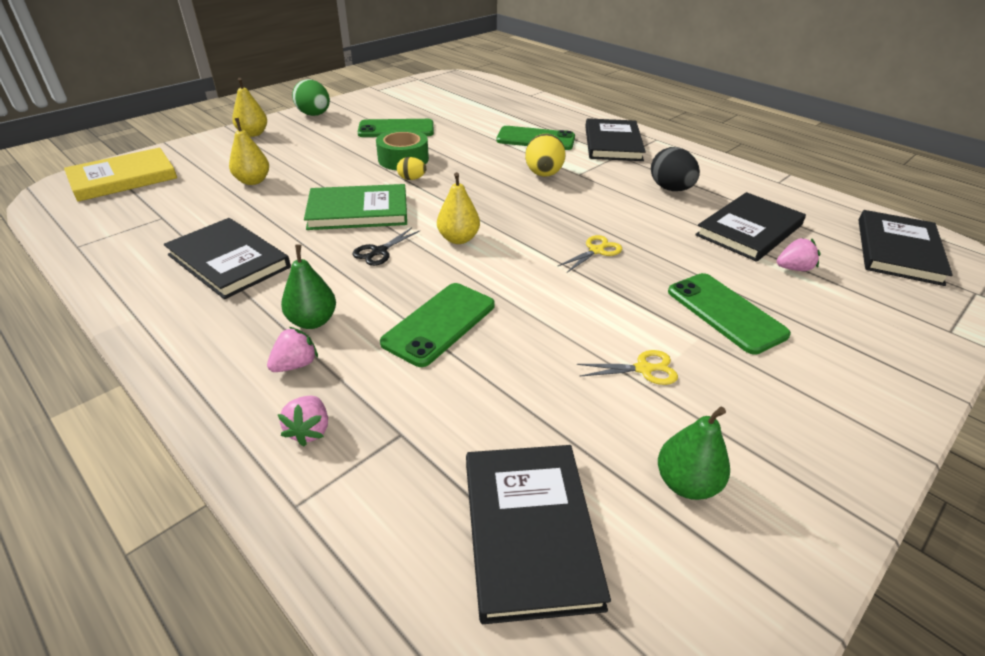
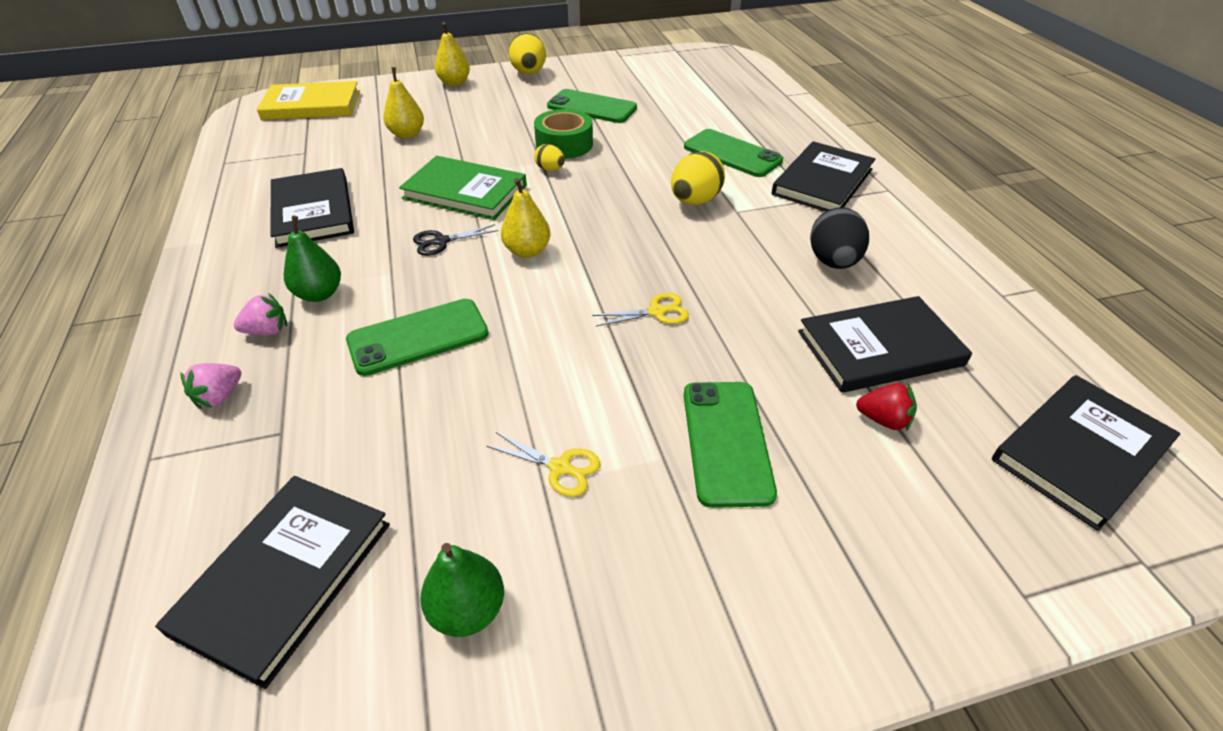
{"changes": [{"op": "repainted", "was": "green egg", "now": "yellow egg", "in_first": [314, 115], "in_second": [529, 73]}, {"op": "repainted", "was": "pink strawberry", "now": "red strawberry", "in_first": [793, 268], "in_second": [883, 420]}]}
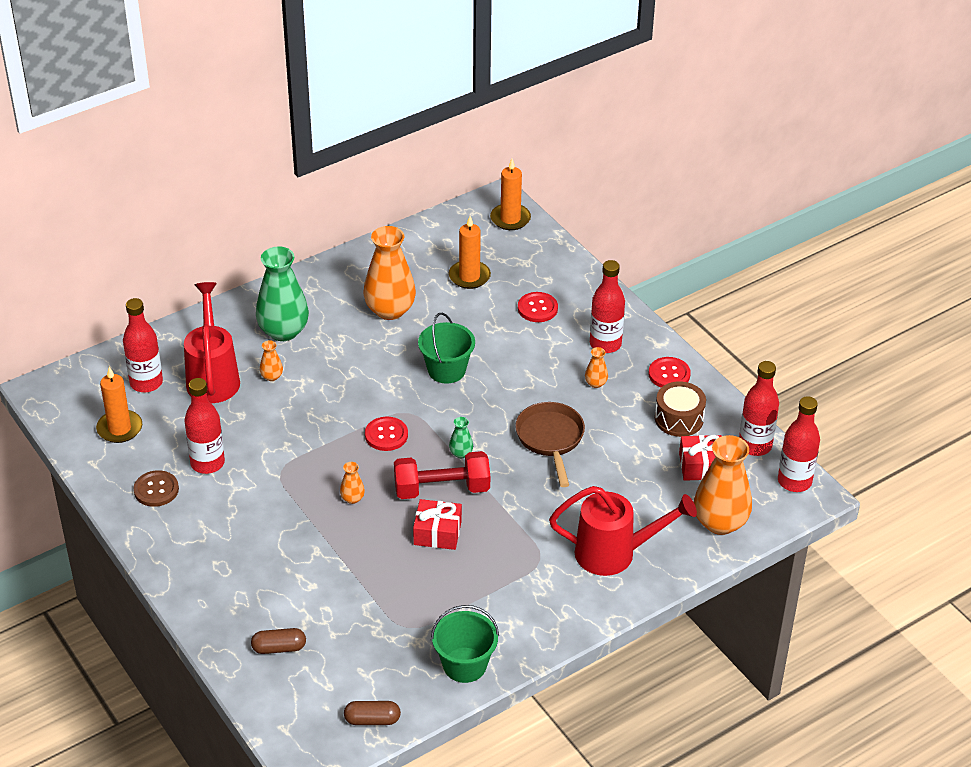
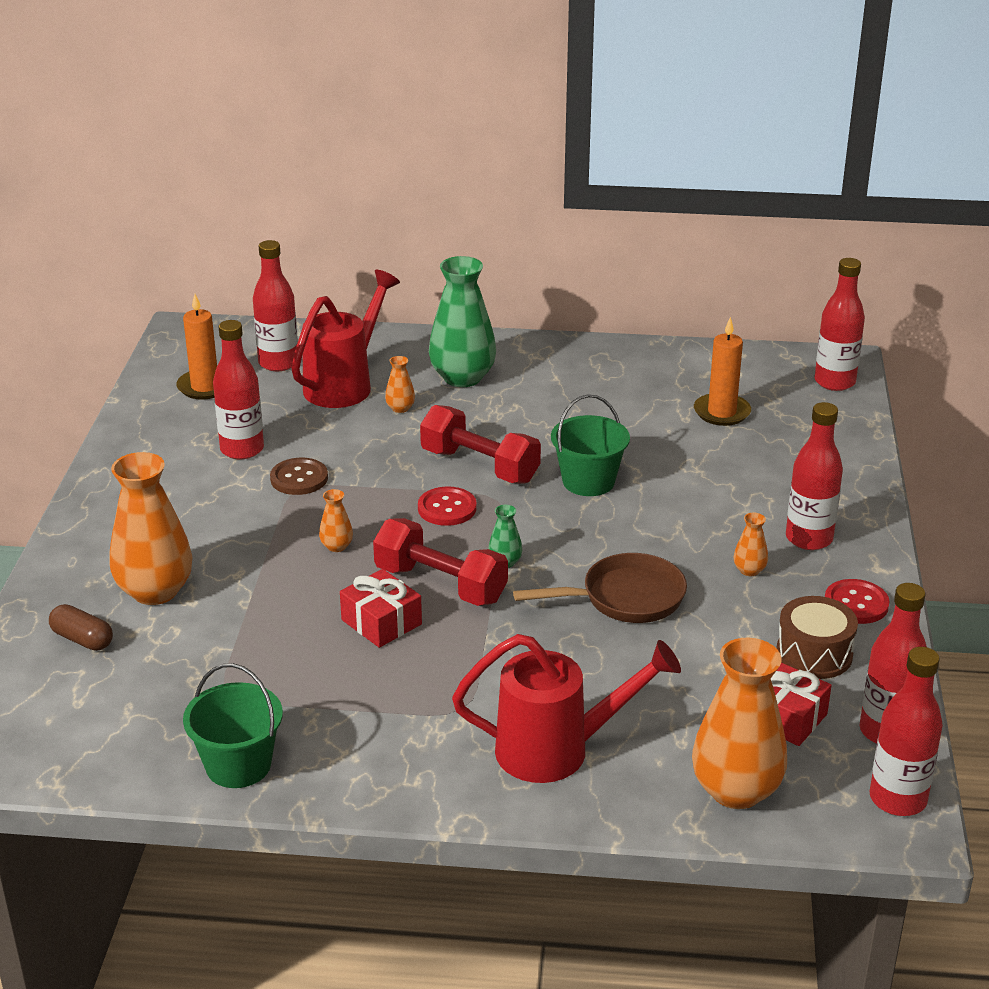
{"changes": [{"op": "shifted", "was": "brown button", "in_first": [156, 490], "in_second": [299, 478]}, {"op": "gone", "was": "brown capsule", "in_first": [372, 720]}, {"op": "shifted", "was": "orange vase", "in_first": [390, 310], "in_second": [155, 591]}, {"op": "swapped", "was": "orange candle", "now": "red bottle", "in_first": [510, 219], "in_second": [834, 382]}, {"op": "rotated", "was": "brown pan", "in_first": [550, 439], "in_second": [625, 598], "clockwise": 45}, {"op": "gone", "was": "red button", "in_first": [537, 308]}, {"op": "rotated", "was": "red watering can", "in_first": [614, 553], "in_second": [557, 750], "clockwise": -45}, {"op": "new", "now": "red dumbbell", "in_second": [480, 466]}]}
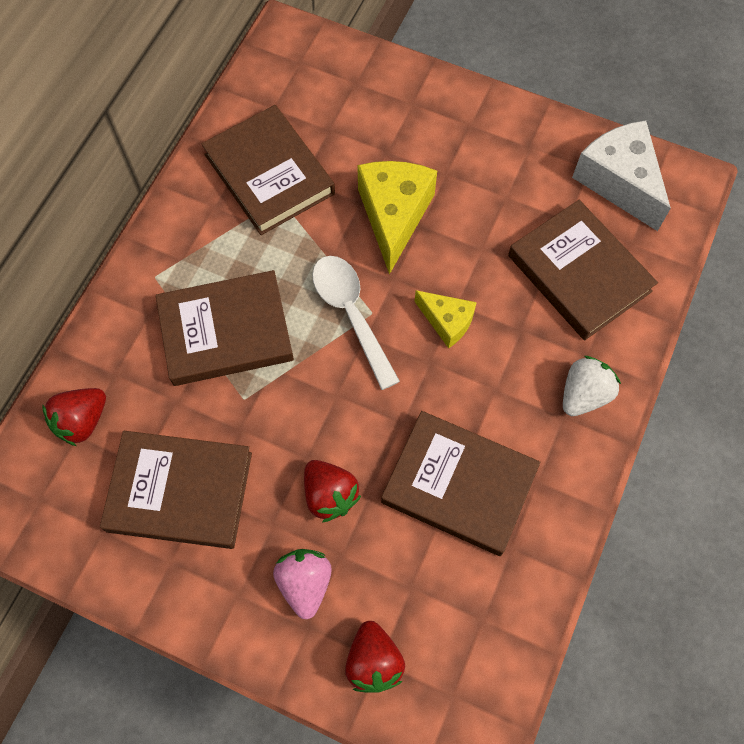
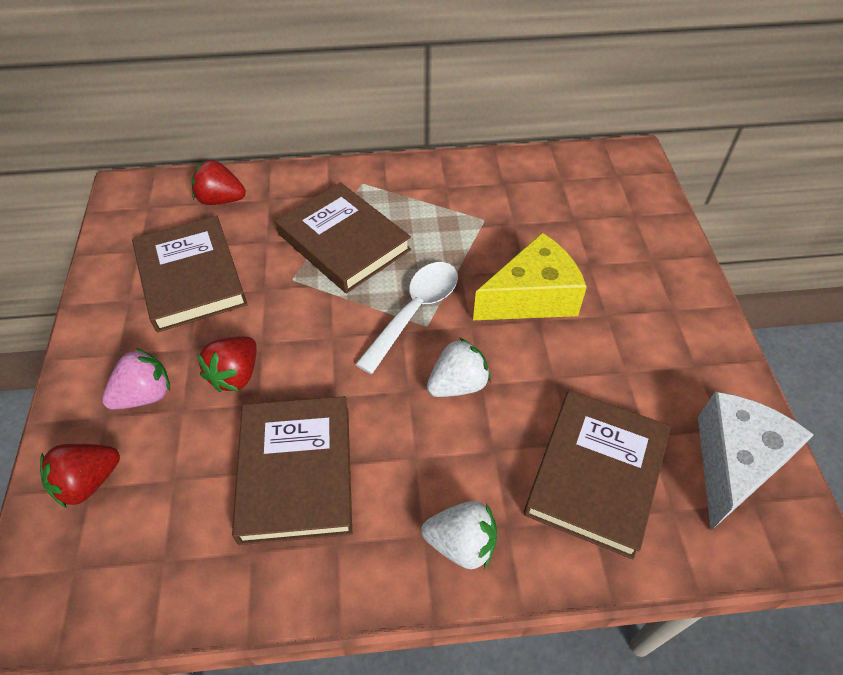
{"changes": [{"op": "gone", "was": "brown book", "in_first": [269, 174]}, {"op": "swapped", "was": "yellow cheese", "now": "white strawberry", "in_first": [447, 322], "in_second": [458, 384]}]}
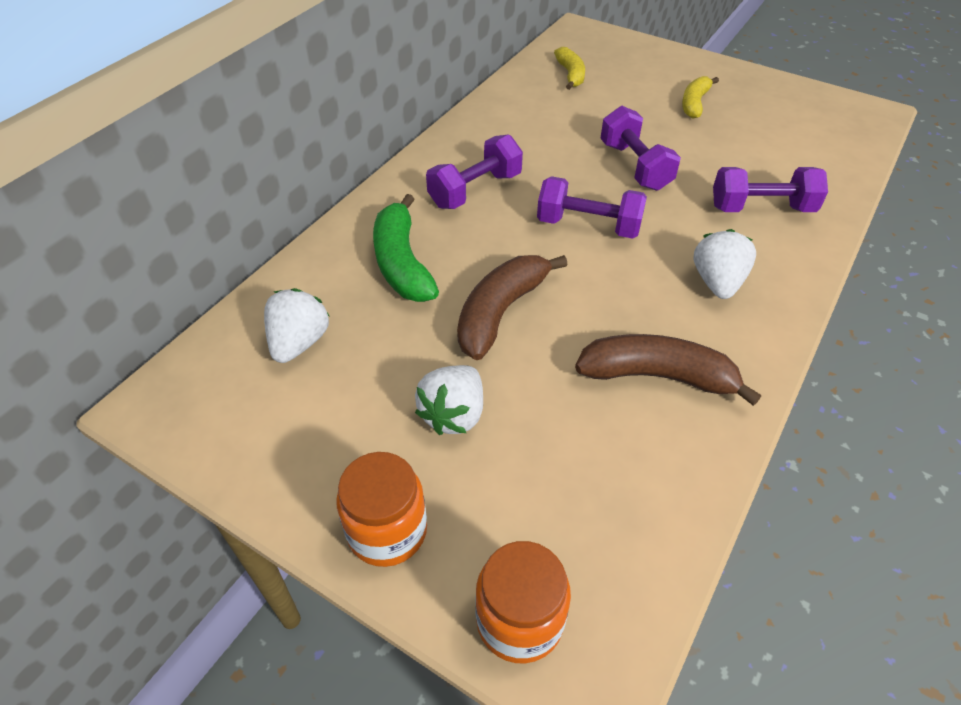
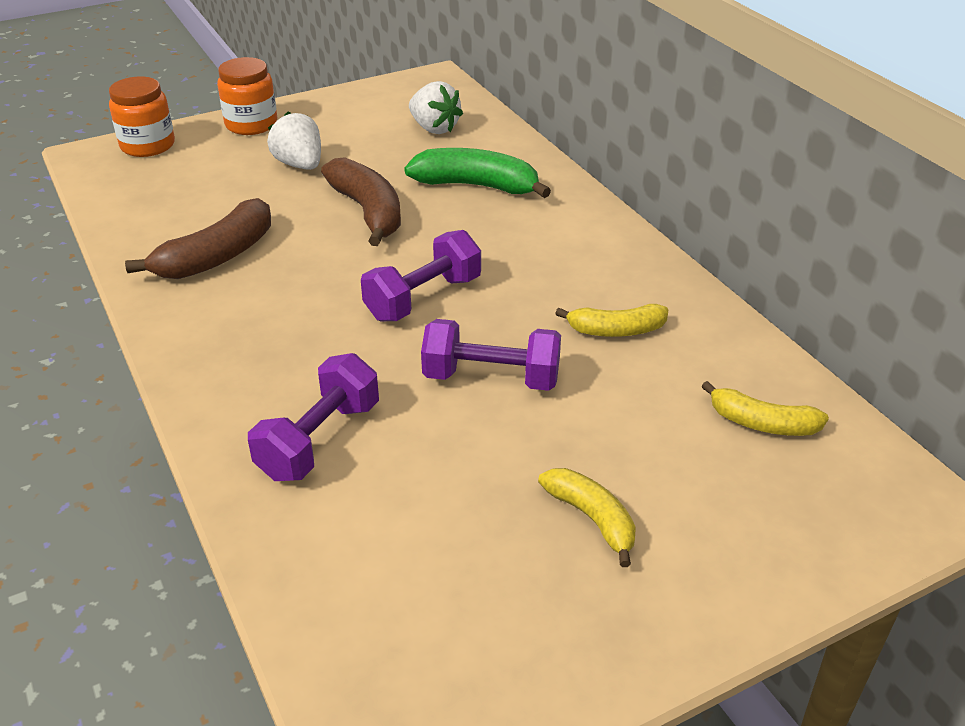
{"changes": [{"op": "gone", "was": "purple dumbbell", "in_first": [475, 190]}, {"op": "gone", "was": "white strawberry", "in_first": [717, 282]}, {"op": "new", "now": "yellow banana", "in_second": [616, 330]}]}
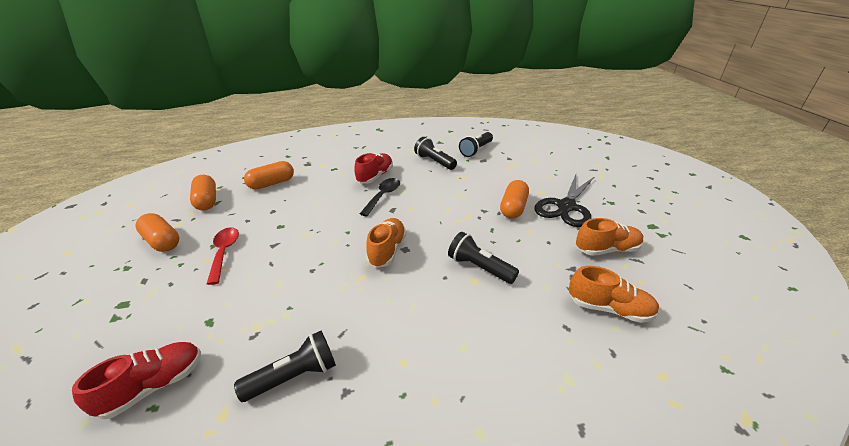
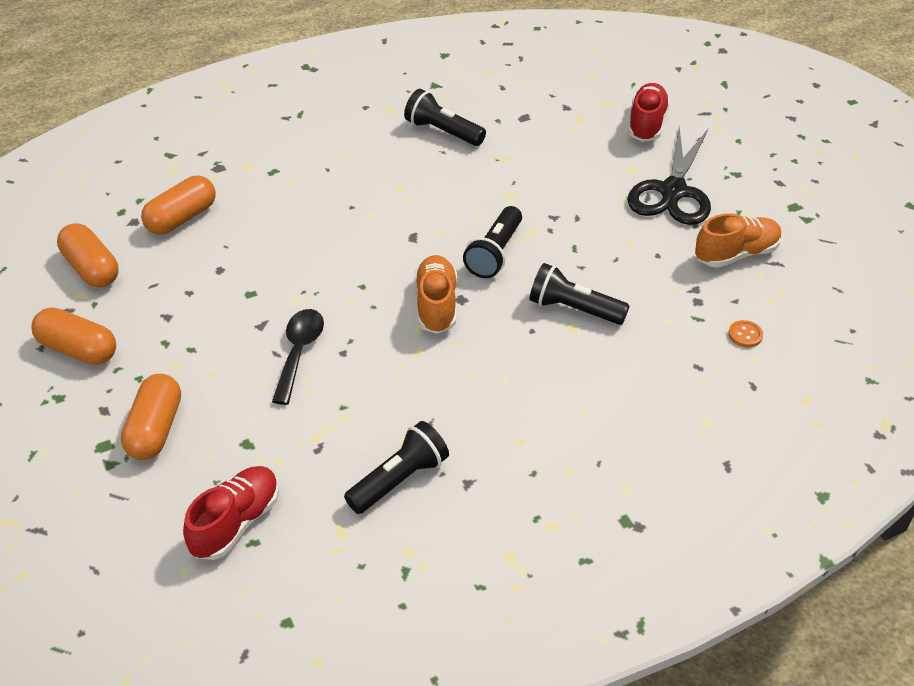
{"changes": [{"op": "gone", "was": "red spoon", "in_first": [224, 253]}, {"op": "shifted", "was": "red shoe", "in_first": [375, 176], "in_second": [646, 124]}, {"op": "shifted", "was": "black spoon", "in_first": [383, 196], "in_second": [299, 352]}, {"op": "shifted", "was": "black flashlight", "in_first": [476, 150], "in_second": [495, 253]}, {"op": "shifted", "was": "orange capsule", "in_first": [513, 208], "in_second": [155, 429]}, {"op": "swapped", "was": "orange shoe", "now": "orange button", "in_first": [609, 308], "in_second": [745, 335]}]}
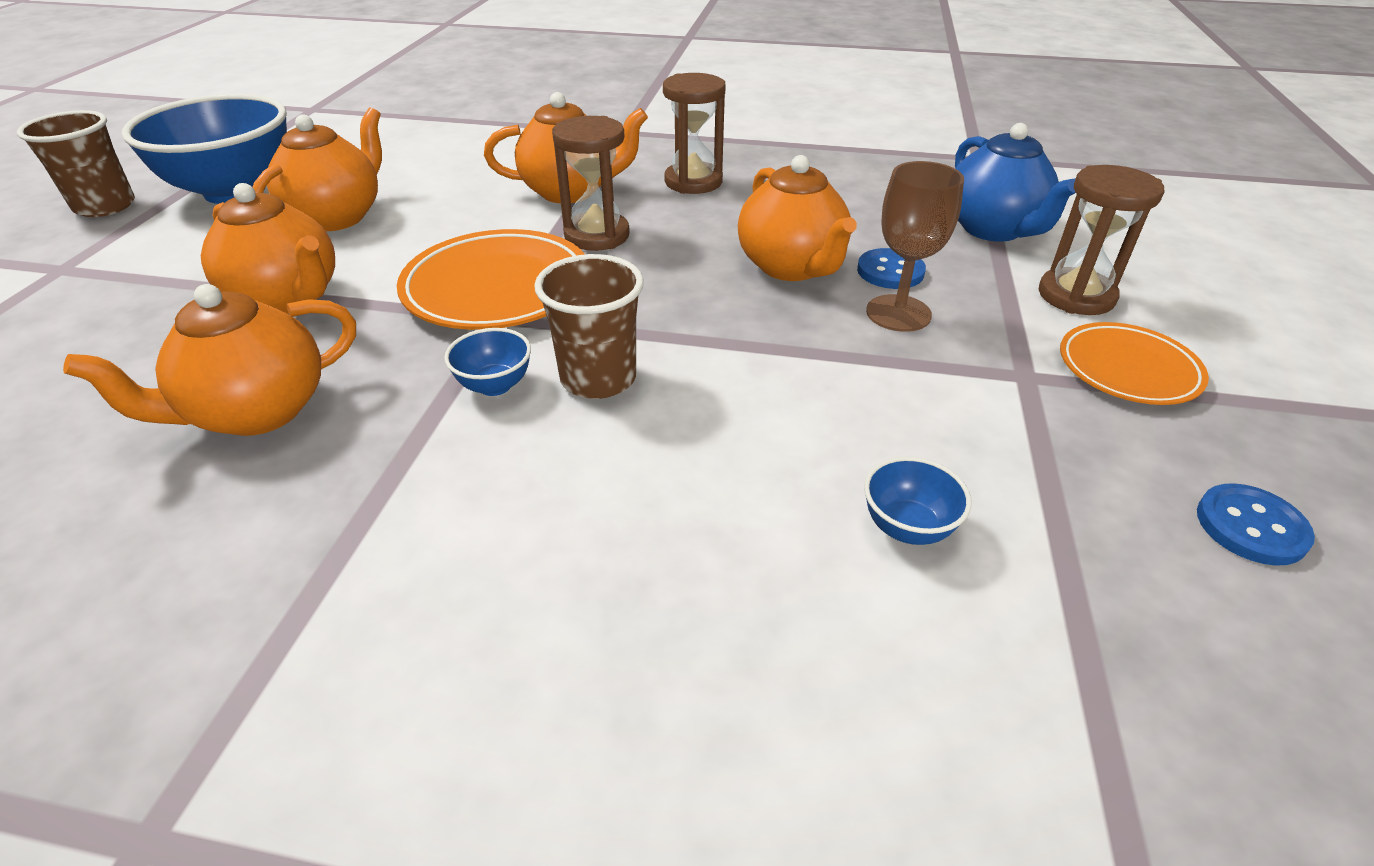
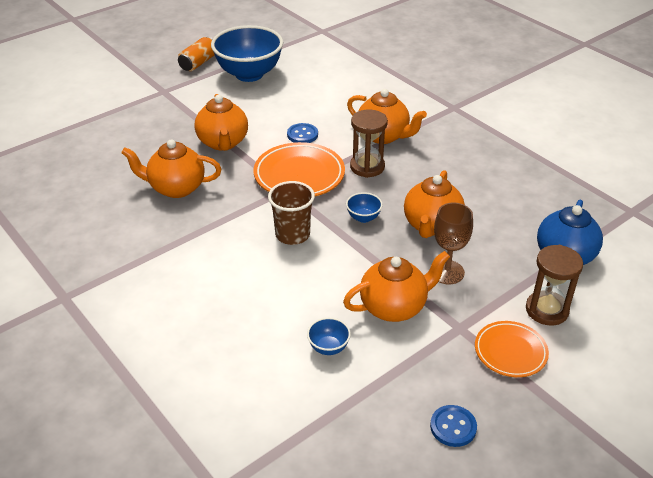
{"changes": [{"op": "swapped", "was": "brown cup", "now": "orange can", "in_first": [105, 206], "in_second": [198, 63]}, {"op": "shifted", "was": "orange teapot", "in_first": [337, 217], "in_second": [394, 307]}, {"op": "shifted", "was": "blue bowl", "in_first": [495, 385], "in_second": [363, 218]}, {"op": "gone", "was": "brown hourglass", "in_first": [693, 182]}, {"op": "shifted", "was": "blue button", "in_first": [890, 271], "in_second": [302, 135]}]}
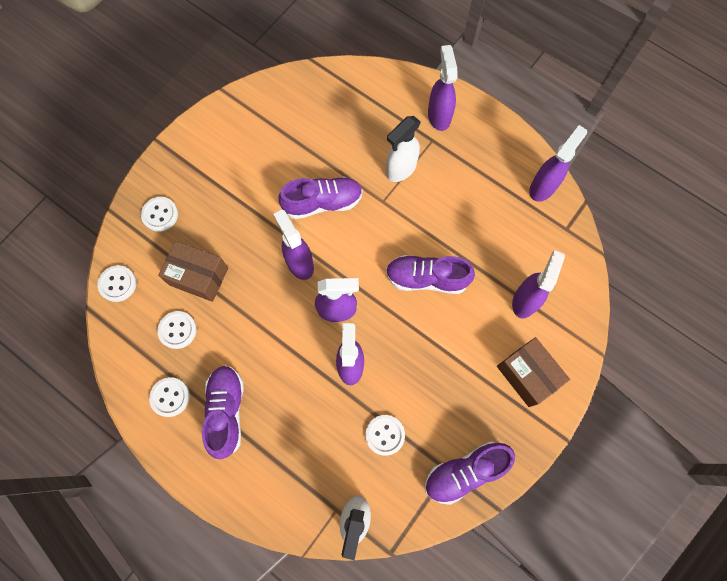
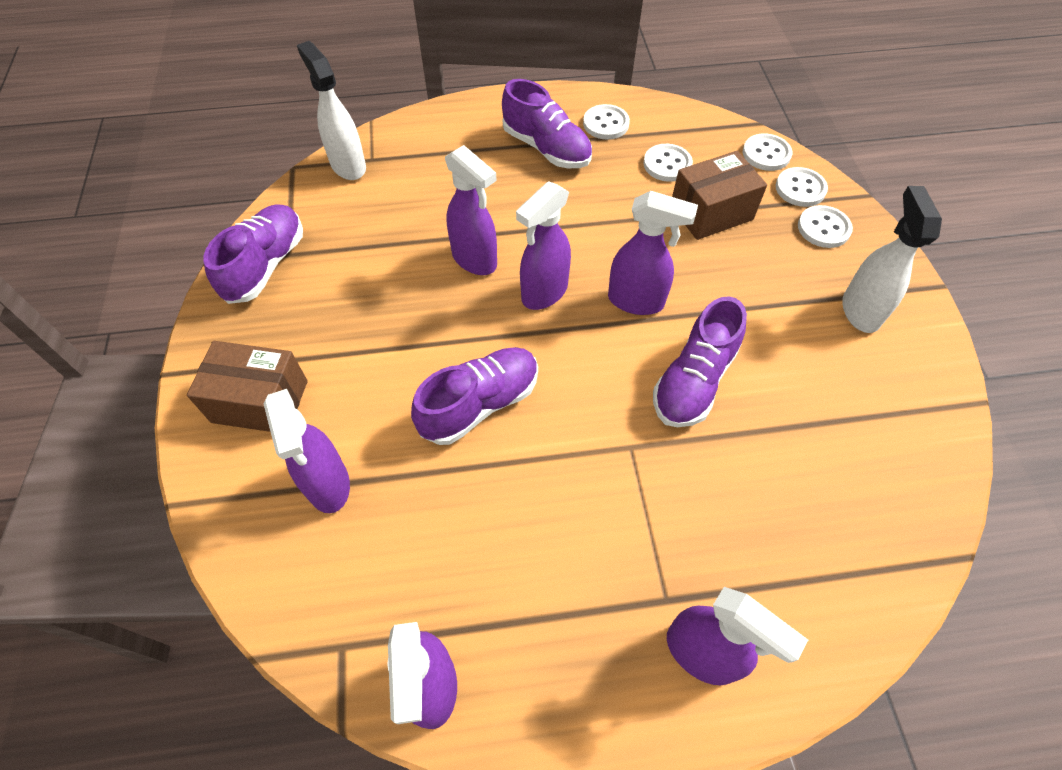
{"changes": [{"op": "shifted", "was": "white button", "in_first": [385, 435], "in_second": [800, 188]}, {"op": "shifted", "was": "white spray bottle", "in_first": [400, 169], "in_second": [860, 310]}]}
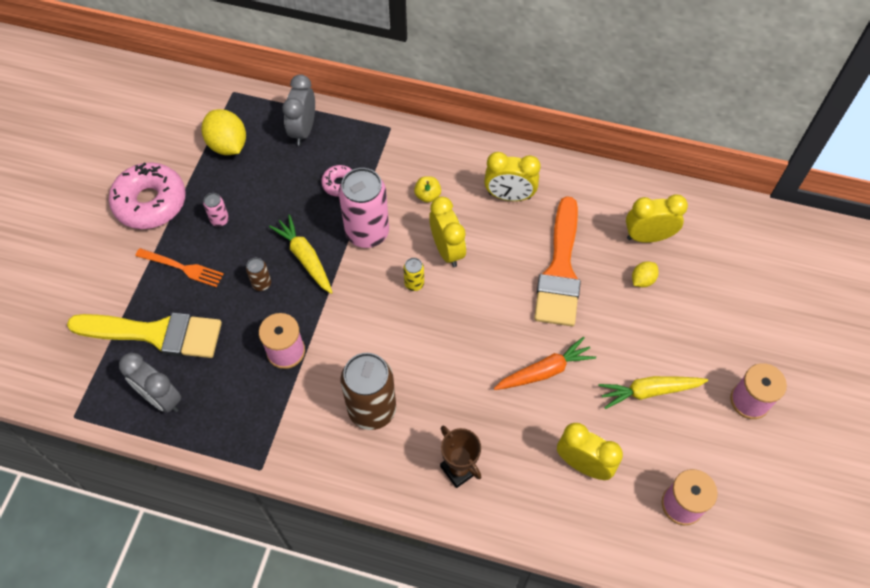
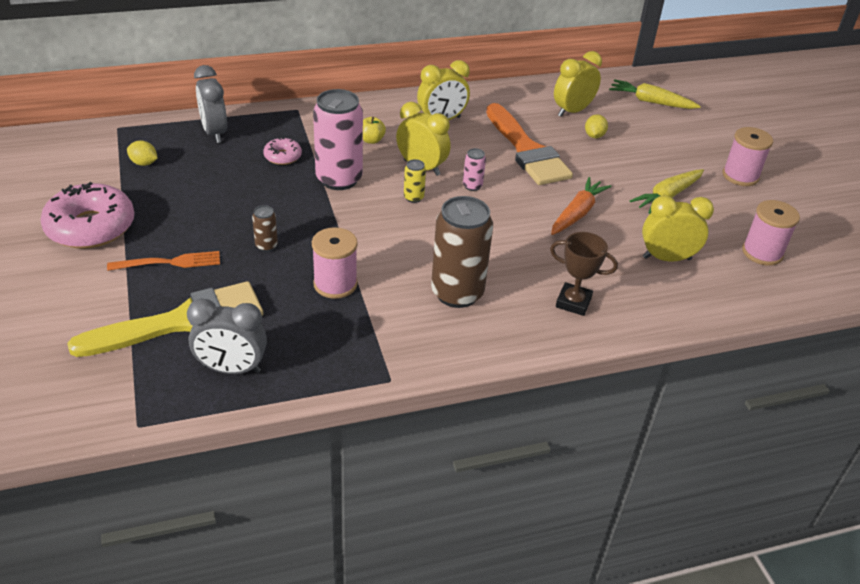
{"changes": [{"op": "scaled", "was": "yellow lemon", "in_first": [228, 145], "in_second": [144, 163], "ratio": 0.54}, {"op": "shifted", "was": "pink can", "in_first": [220, 220], "in_second": [472, 186]}, {"op": "shifted", "was": "yellow carrot", "in_first": [305, 258], "in_second": [651, 102]}]}
